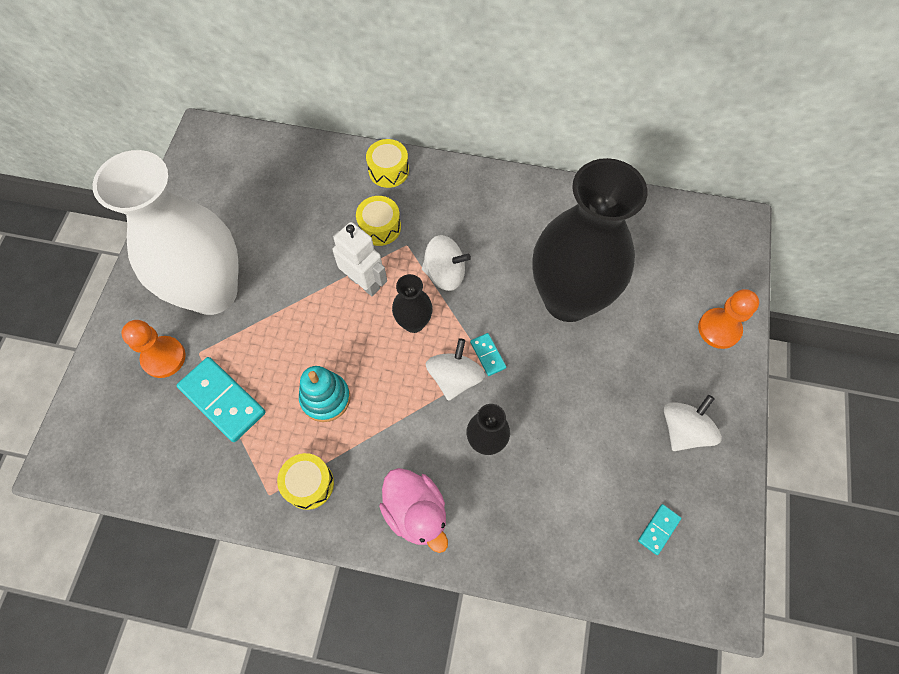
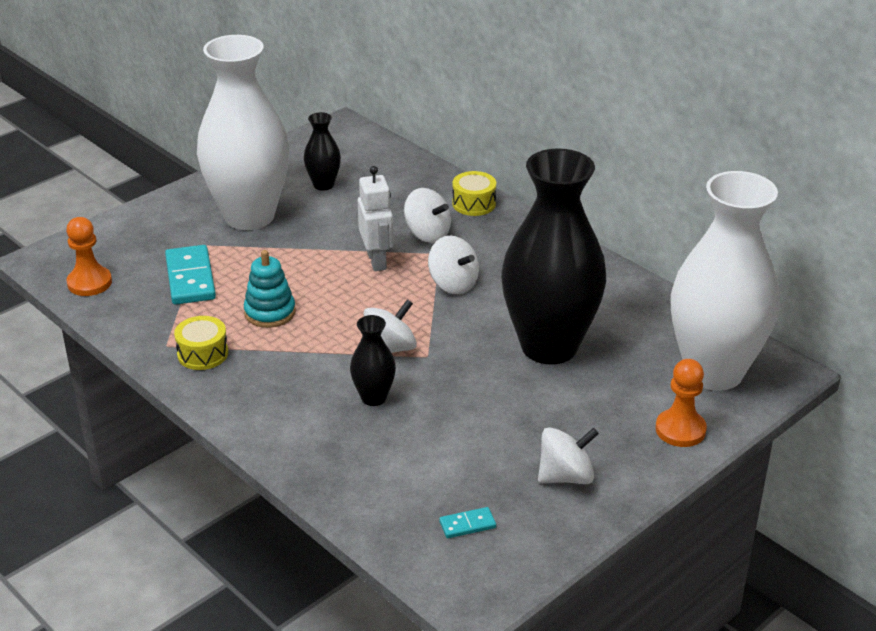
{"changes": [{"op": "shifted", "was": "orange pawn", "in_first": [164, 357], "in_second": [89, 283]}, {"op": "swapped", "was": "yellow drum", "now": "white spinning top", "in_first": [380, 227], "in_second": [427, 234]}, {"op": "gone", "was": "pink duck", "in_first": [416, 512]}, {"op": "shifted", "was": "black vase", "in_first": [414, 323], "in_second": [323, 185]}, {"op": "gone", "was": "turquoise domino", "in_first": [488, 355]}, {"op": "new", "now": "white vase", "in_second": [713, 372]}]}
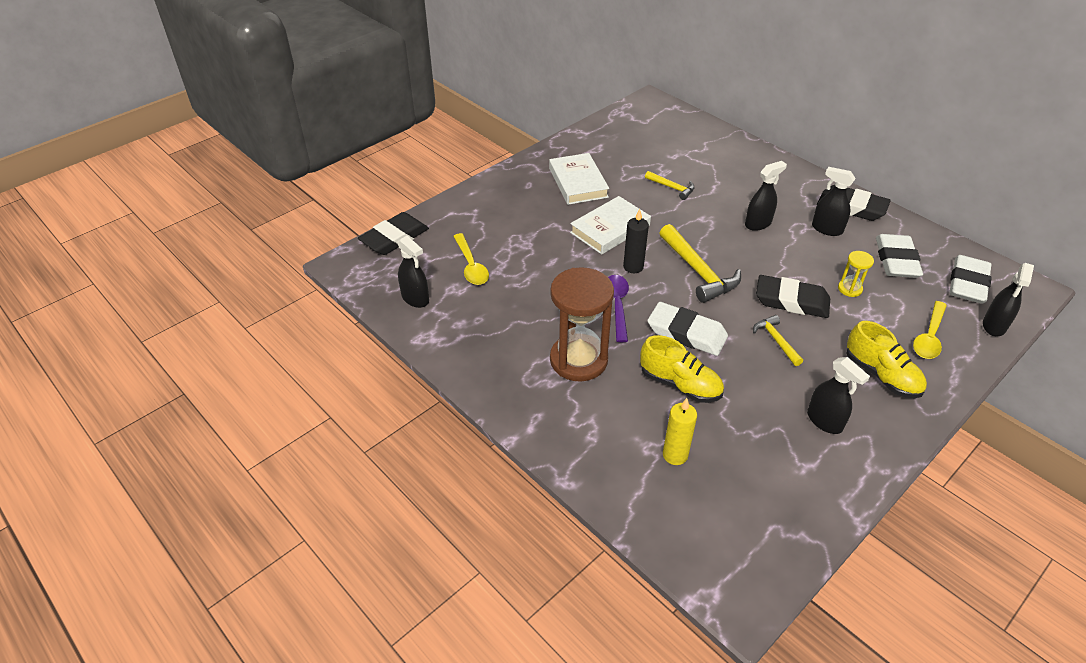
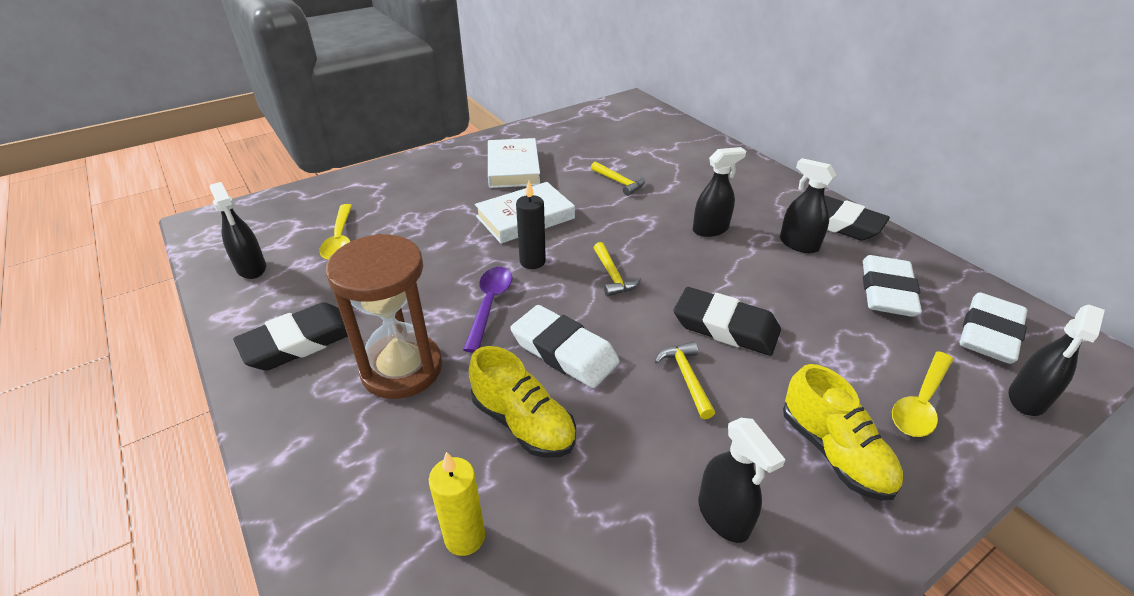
{"changes": [{"op": "shifted", "was": "black eraser", "in_first": [394, 238], "in_second": [299, 342]}, {"op": "scaled", "was": "yellow hammer", "in_first": [698, 271], "in_second": [613, 276], "ratio": 0.55}, {"op": "gone", "was": "yellow hourglass", "in_first": [849, 289]}]}
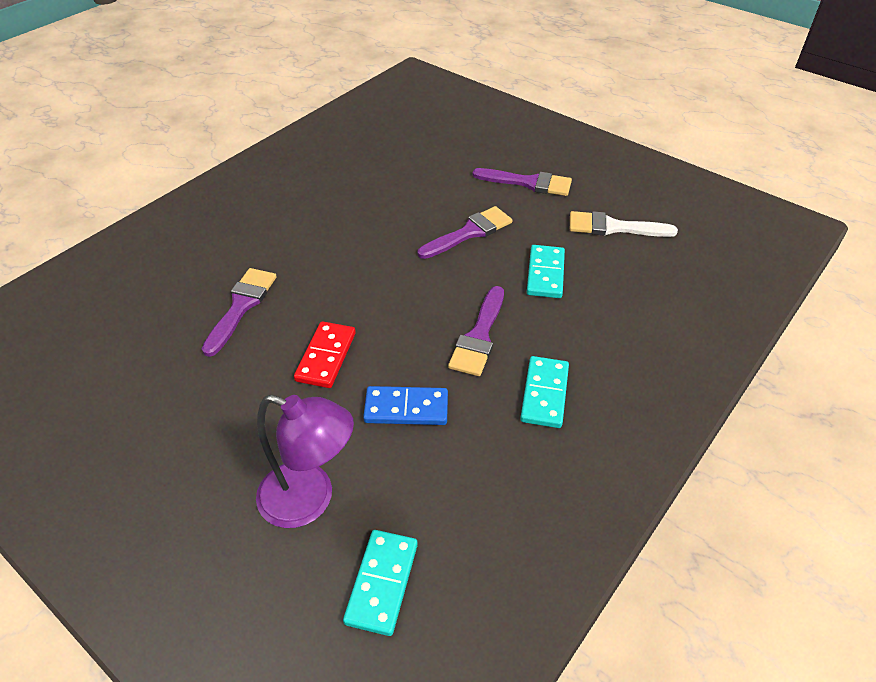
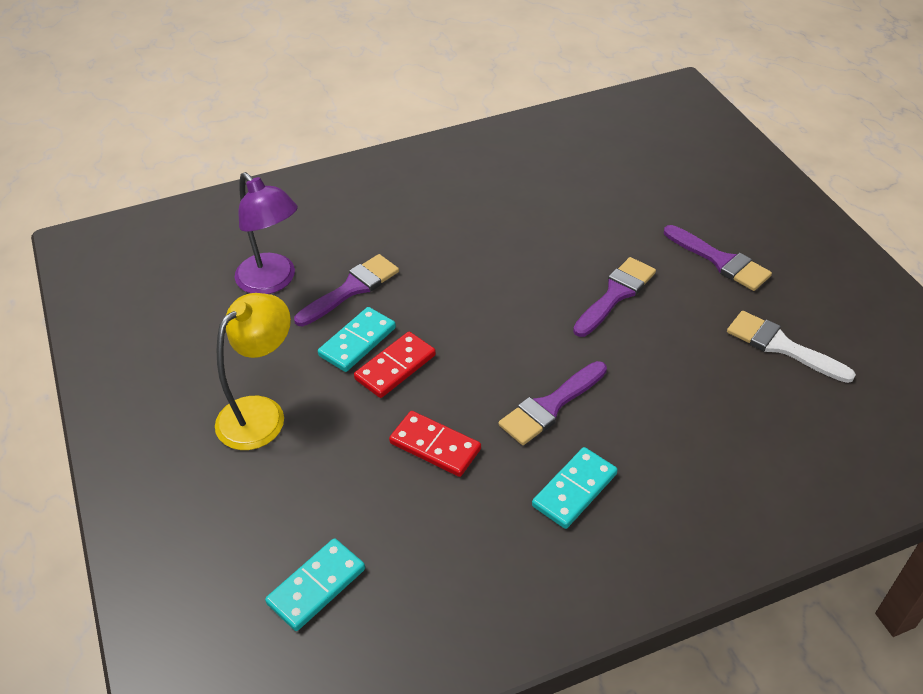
{"changes": [{"op": "shifted", "was": "purple lamp", "in_first": [310, 500], "in_second": [272, 281]}, {"op": "repainted", "was": "blue domino", "now": "red domino", "in_first": [406, 408], "in_second": [435, 446]}, {"op": "rotated", "was": "purple brush", "in_first": [469, 232], "in_second": [616, 294], "clockwise": -45}, {"op": "shifted", "was": "turquoise domino", "in_first": [545, 274], "in_second": [357, 342]}, {"op": "new", "now": "yellow lamp", "in_second": [261, 413]}]}
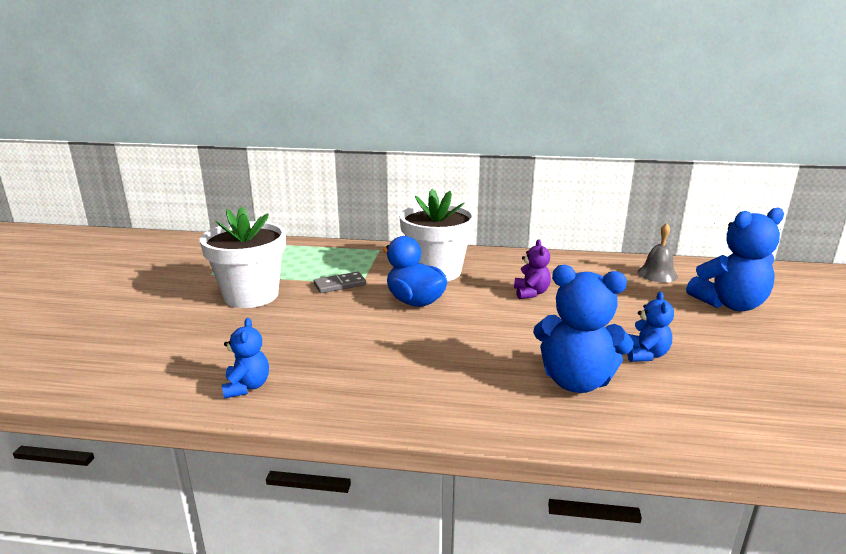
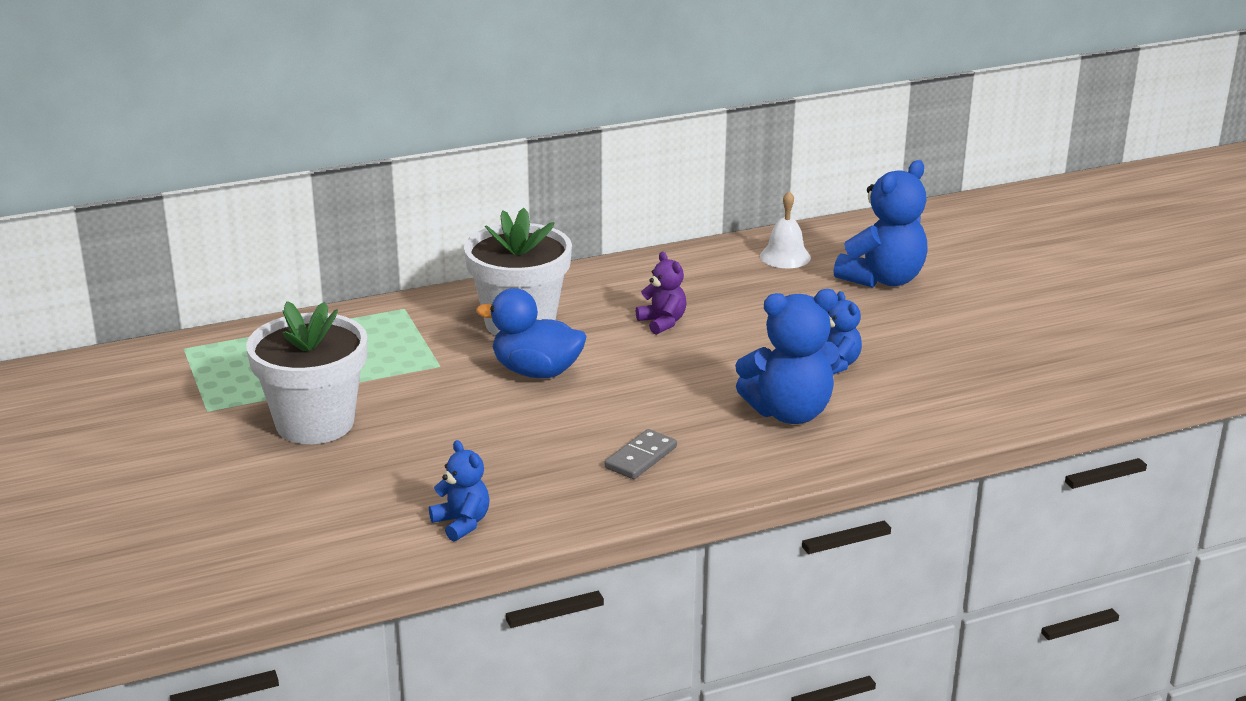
{"changes": [{"op": "shifted", "was": "grey domino", "in_first": [340, 285], "in_second": [640, 457]}, {"op": "repainted", "was": "grey bell", "now": "white bell", "in_first": [657, 274], "in_second": [785, 256]}]}
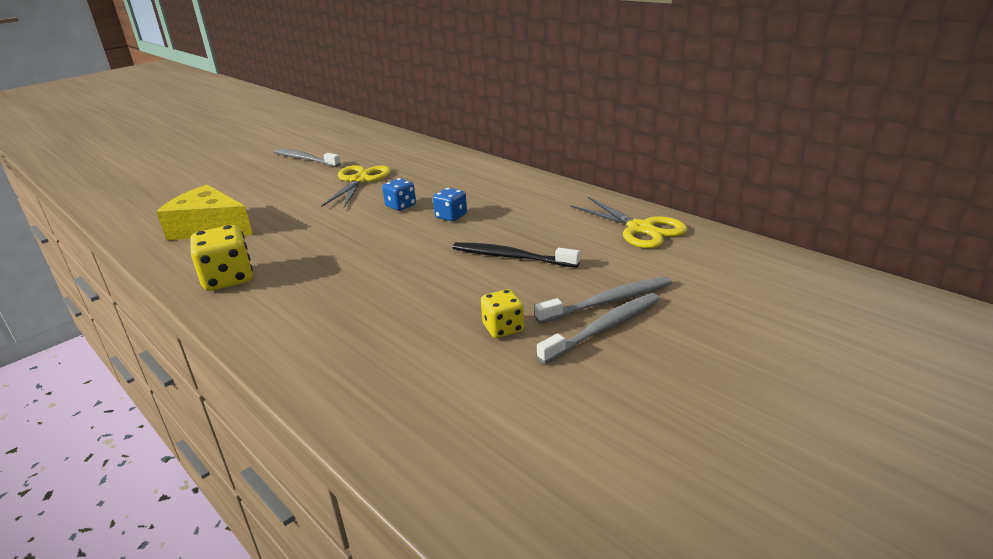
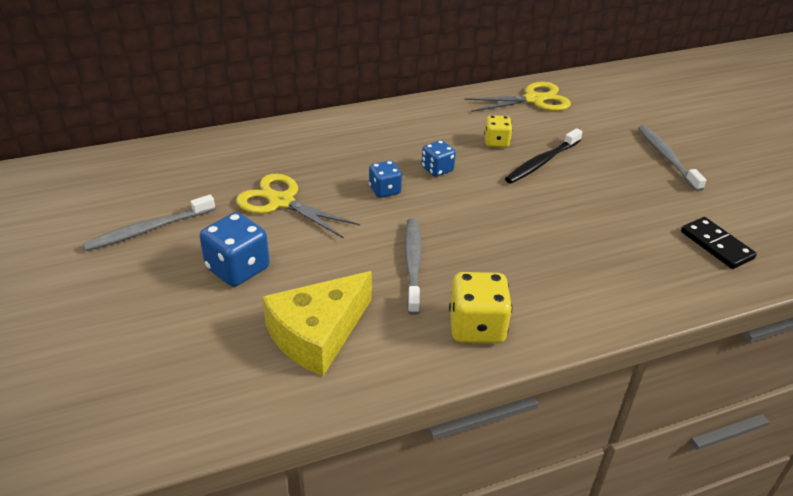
{"changes": [{"op": "shifted", "was": "yellow dice", "in_first": [503, 328], "in_second": [496, 142]}, {"op": "shifted", "was": "grey toothbrush", "in_first": [608, 302], "in_second": [413, 264]}, {"op": "new", "now": "blue dice", "in_second": [238, 269]}, {"op": "new", "now": "black domino", "in_second": [716, 245]}]}
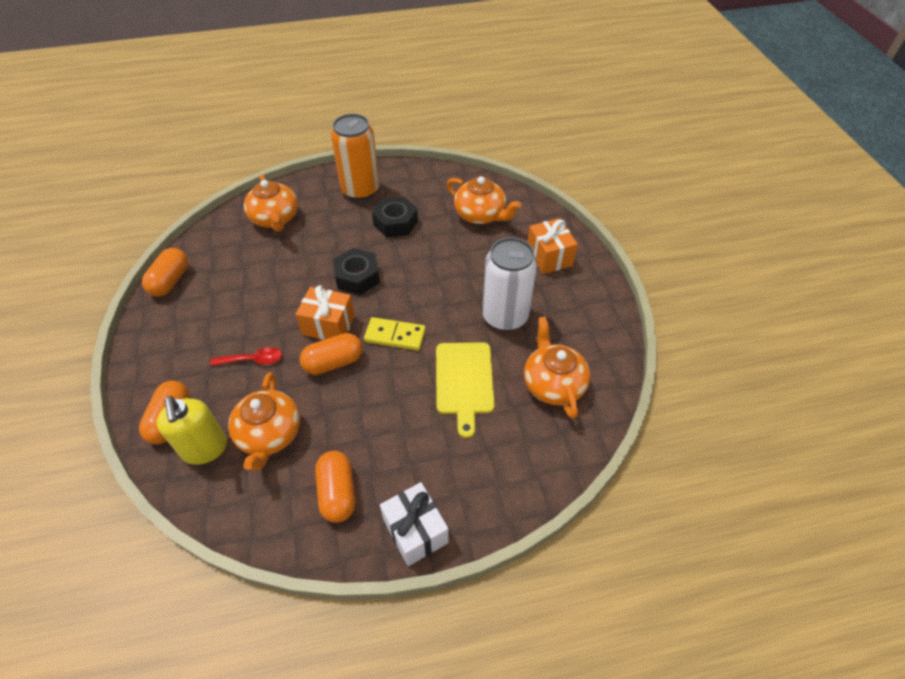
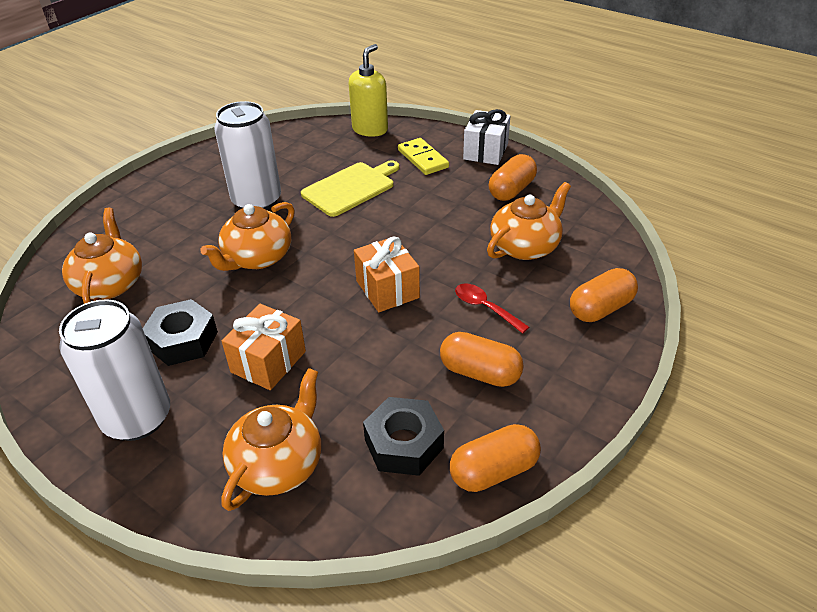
{"changes": [{"op": "shifted", "was": "yellow soap dispenser", "in_first": [205, 449], "in_second": [370, 129]}, {"op": "shifted", "was": "orange capsule", "in_first": [333, 362], "in_second": [480, 373]}, {"op": "repainted", "was": "orange can", "now": "white can", "in_first": [360, 190], "in_second": [137, 418]}, {"op": "shifted", "was": "black nut", "in_first": [357, 277], "in_second": [404, 444]}, {"op": "shifted", "was": "yellow domino", "in_first": [395, 335], "in_second": [422, 159]}, {"op": "shifted", "was": "orange teapot", "in_first": [553, 384], "in_second": [257, 258]}, {"op": "shifted", "was": "orange gift", "in_first": [549, 257], "in_second": [268, 362]}]}
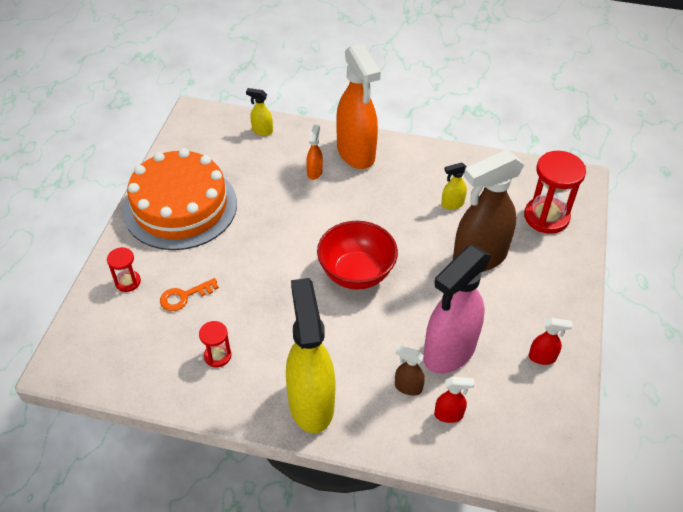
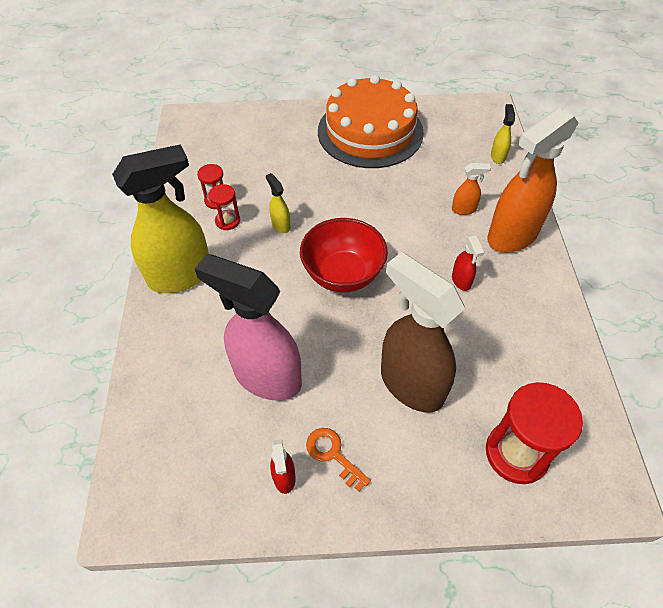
{"changes": [{"op": "shifted", "was": "red hourglass", "in_first": [128, 282], "in_second": [227, 221]}, {"op": "shifted", "was": "orange key", "in_first": [184, 296], "in_second": [333, 454]}, {"op": "gone", "was": "brown spray bottle", "in_first": [408, 387]}, {"op": "shifted", "was": "red spray bottle", "in_first": [449, 415], "in_second": [461, 281]}, {"op": "shifted", "was": "yellow spray bottle", "in_first": [452, 204], "in_second": [280, 225]}]}
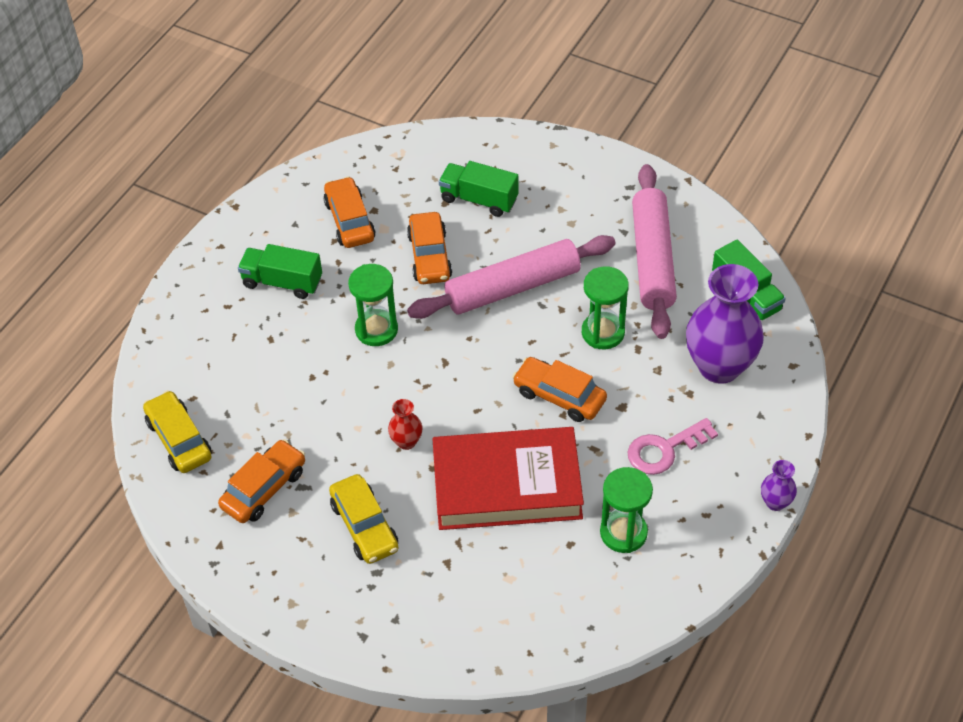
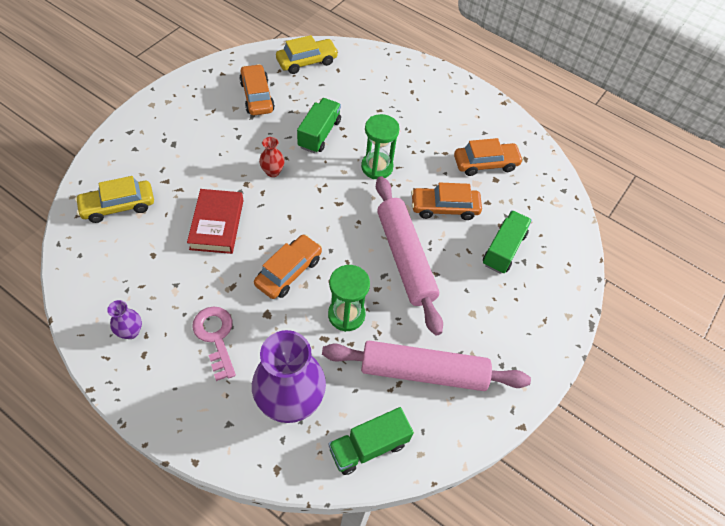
{"changes": [{"op": "rotated", "was": "orange car", "in_first": [264, 488], "in_second": [257, 96], "clockwise": -150}, {"op": "shifted", "was": "green truck", "in_first": [282, 282], "in_second": [319, 134]}, {"op": "shifted", "was": "yellow car", "in_first": [364, 526], "in_second": [118, 206]}, {"op": "scaled", "was": "red book", "in_first": [507, 485], "in_second": [217, 224], "ratio": 0.62}, {"op": "gone", "was": "green hourglass", "in_first": [623, 533]}, {"op": "shifted", "was": "purple vase", "in_first": [775, 502], "in_second": [131, 332]}]}
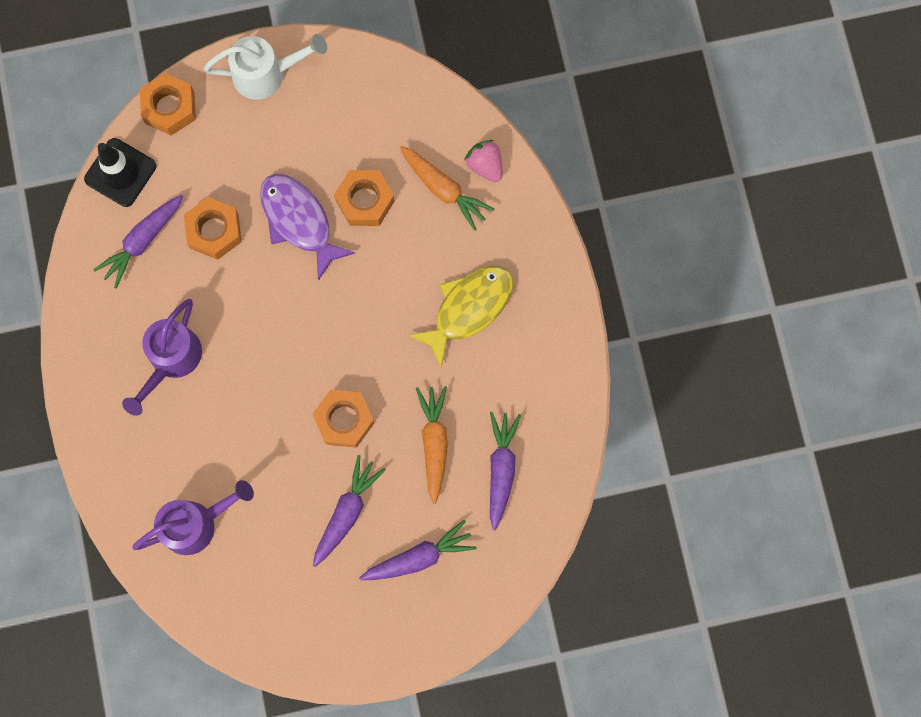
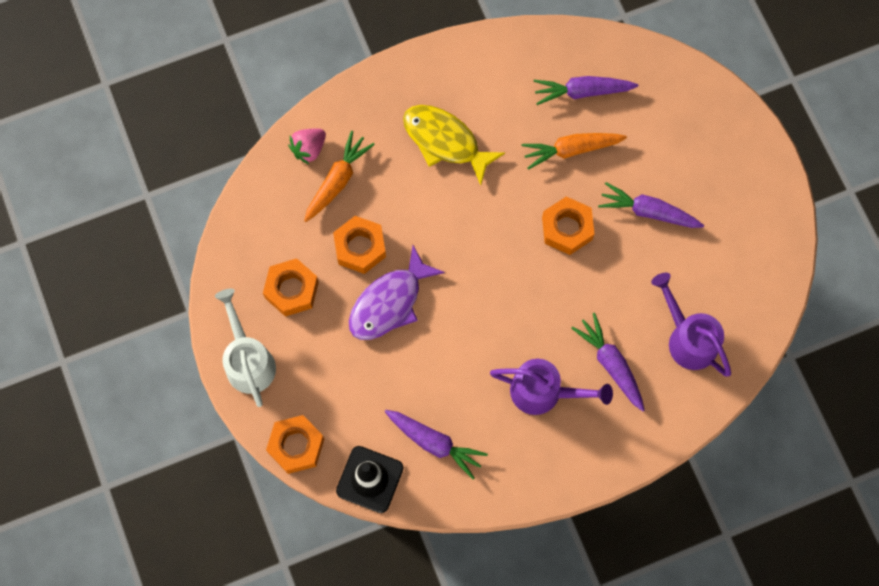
{"changes": [{"op": "shifted", "was": "orange nut", "in_first": [214, 231], "in_second": [292, 290]}, {"op": "shifted", "was": "purple carrot", "in_first": [419, 557], "in_second": [610, 364]}]}
